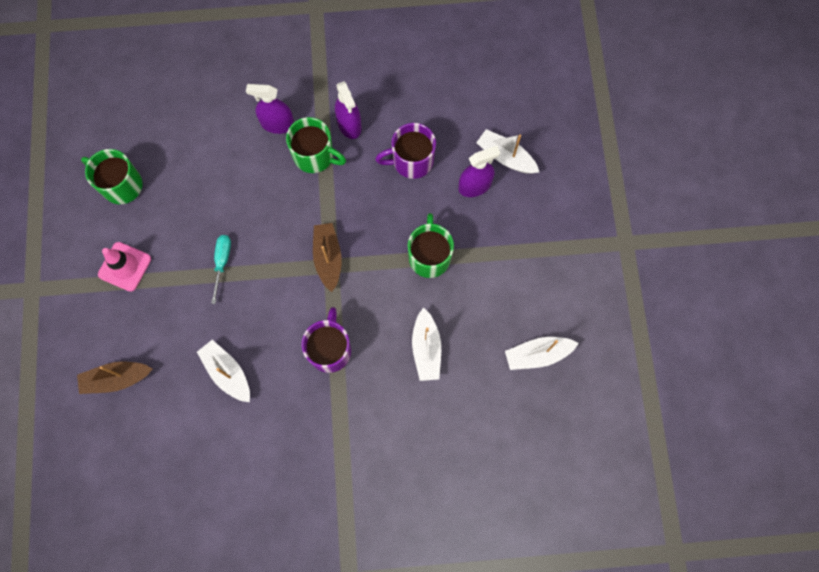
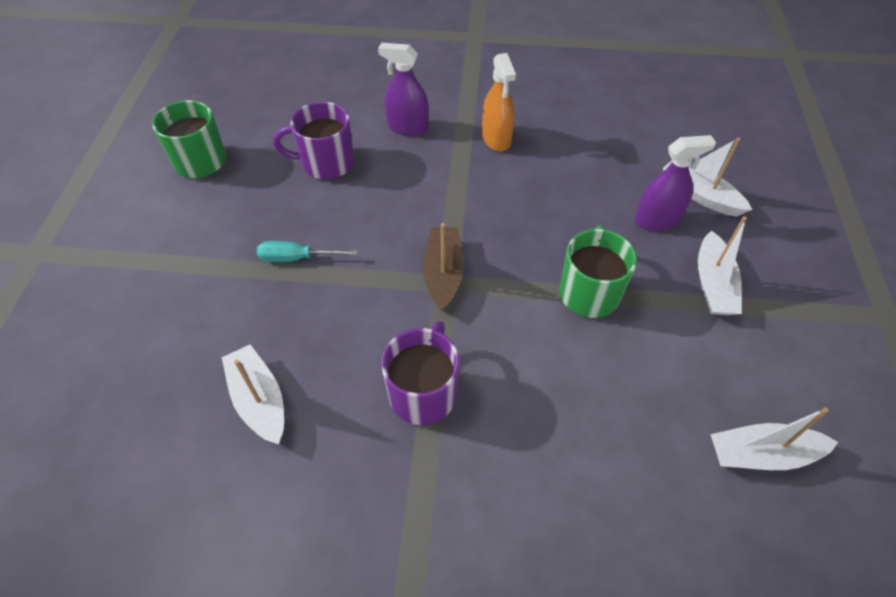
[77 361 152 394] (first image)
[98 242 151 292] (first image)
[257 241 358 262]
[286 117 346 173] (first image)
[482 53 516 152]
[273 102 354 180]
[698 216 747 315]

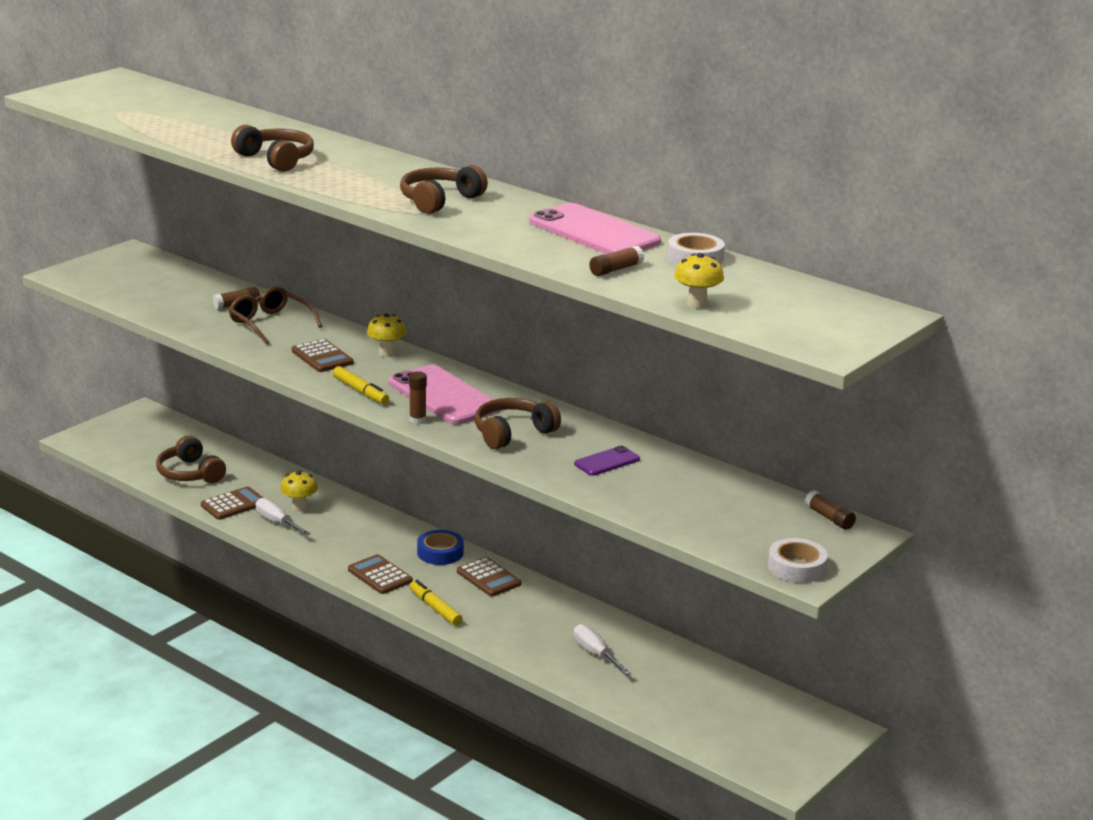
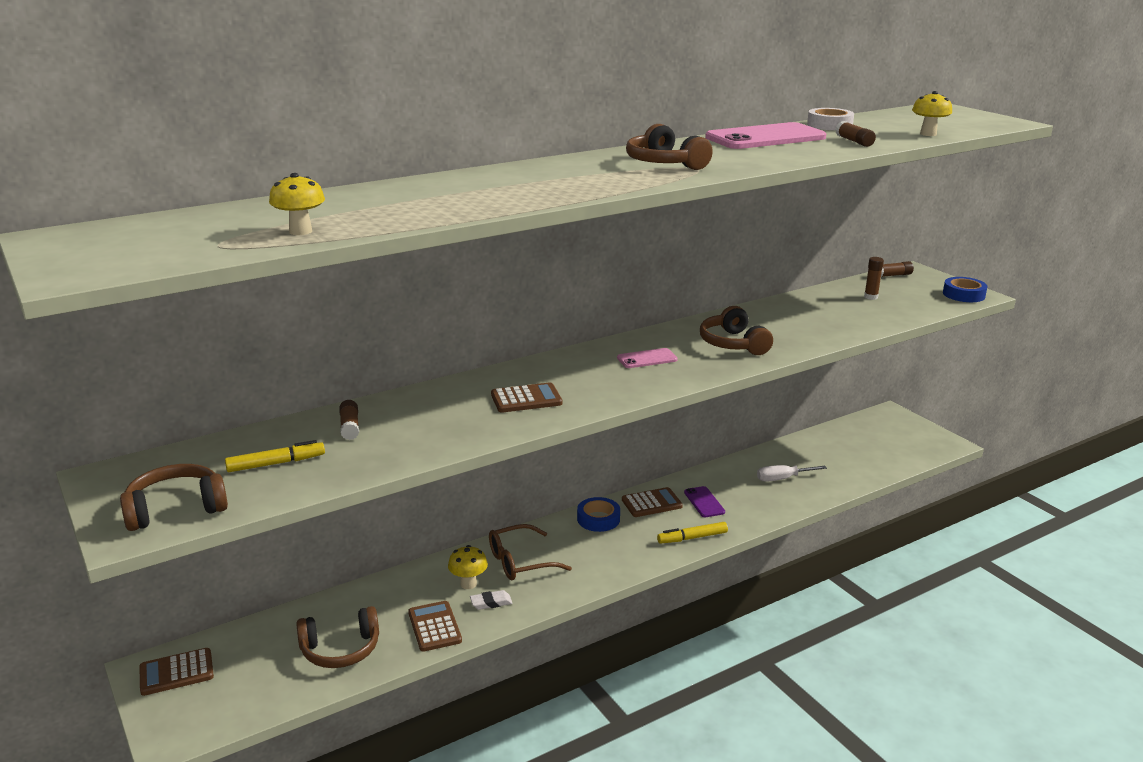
[489 524 572 580]
[120 464 228 531]
[470 590 512 610]
[225 440 325 472]
[139 648 214 696]
[269 173 325 235]
[617 348 678 368]
[864 257 884 300]
[684 486 725 517]
[943 277 988 302]

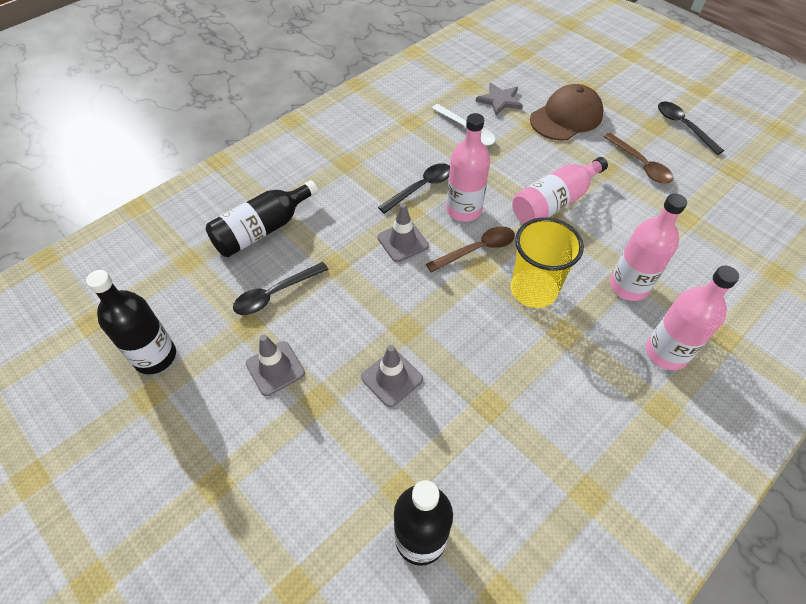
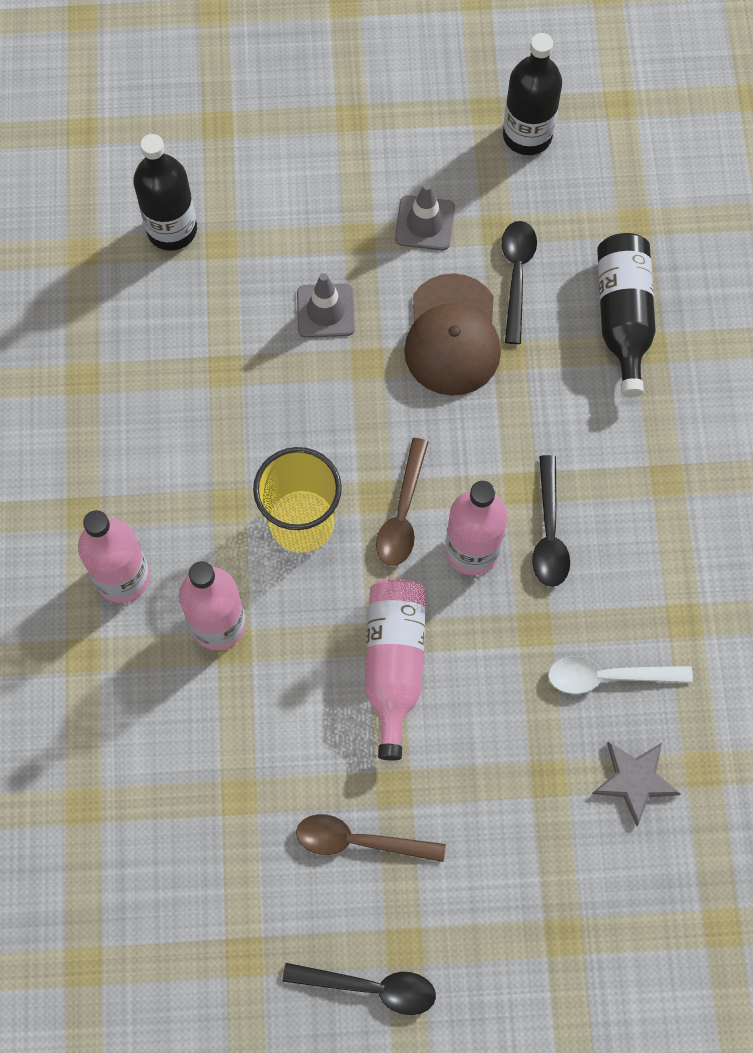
[377 203 429 262] (first image)
[404 273 501 396]

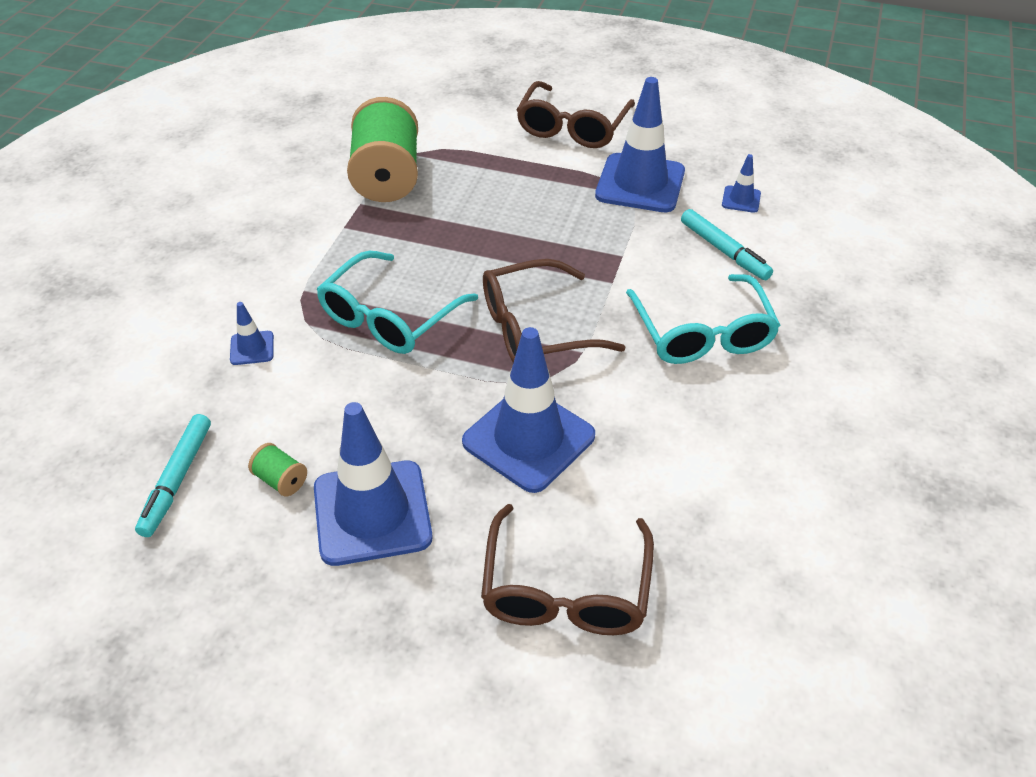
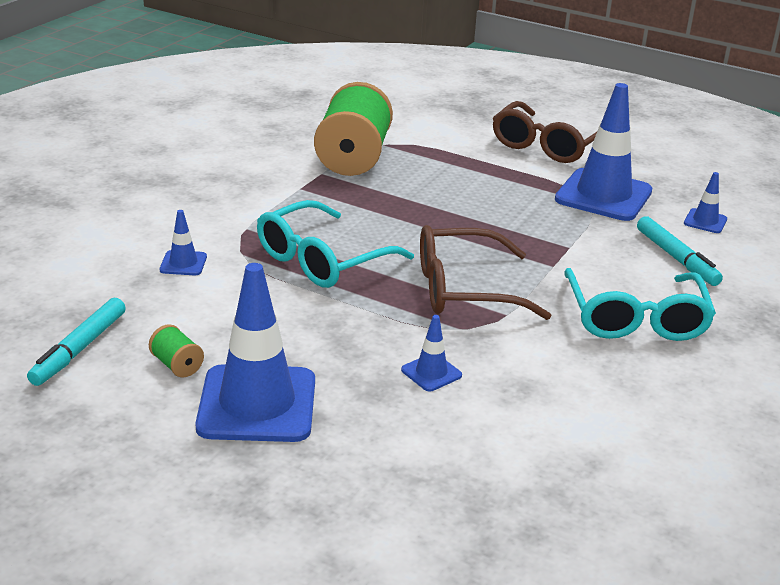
[401 315 462 391]
[481 504 654 635] (first image)

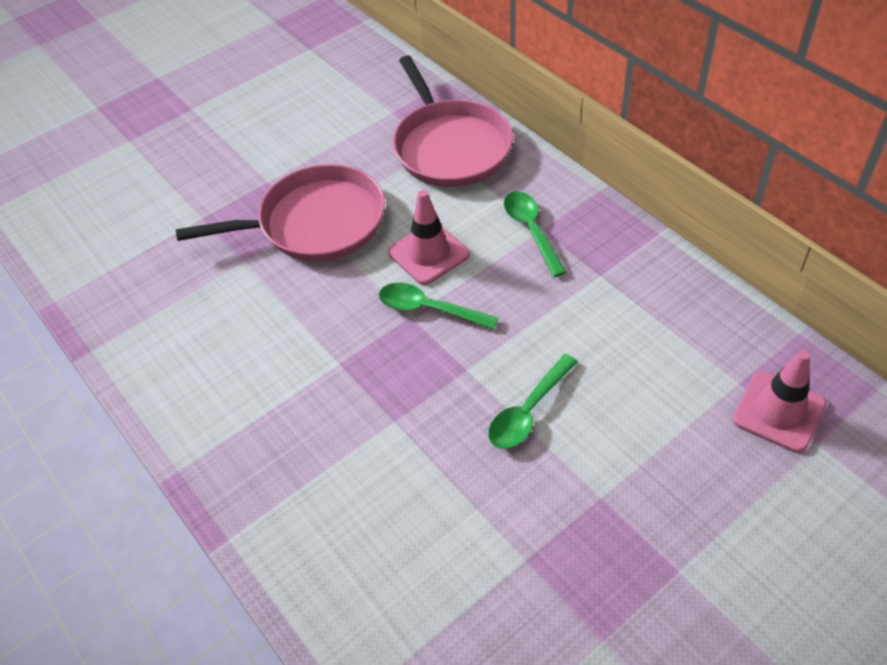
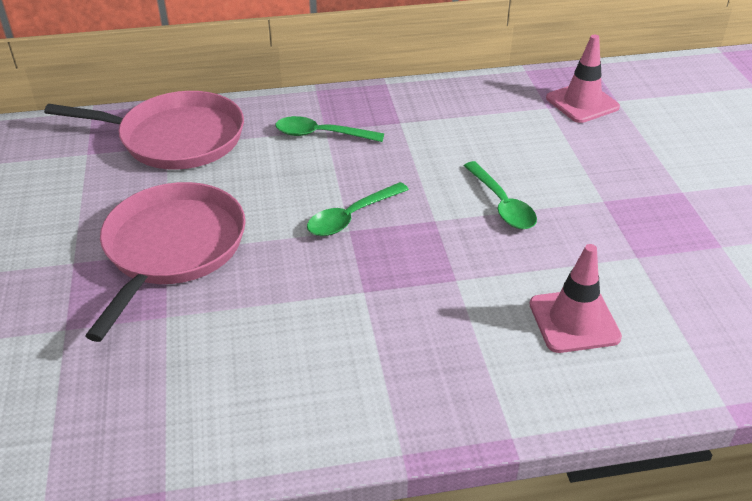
[529 244 622 353]

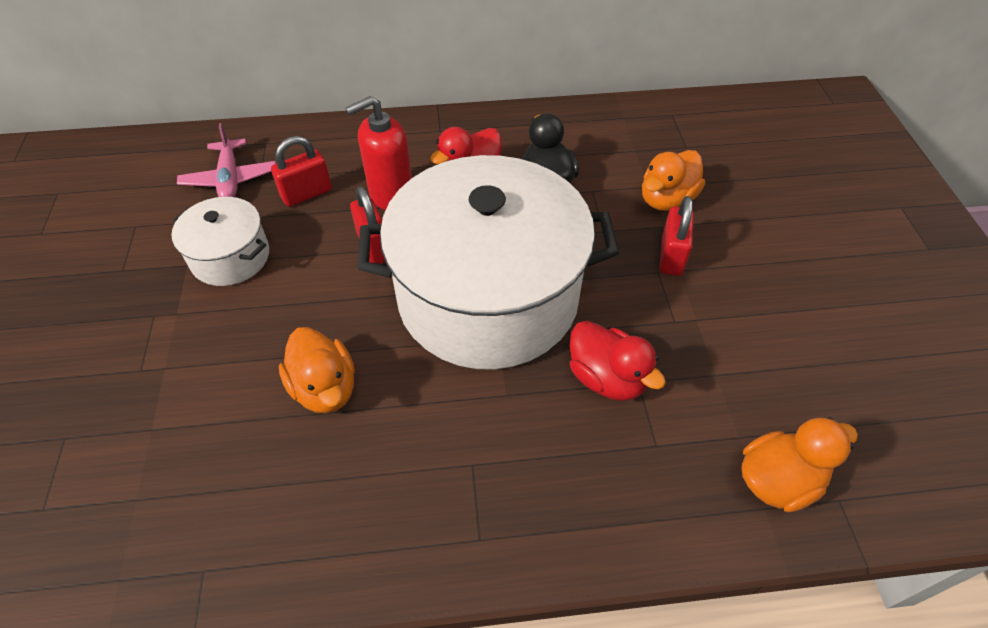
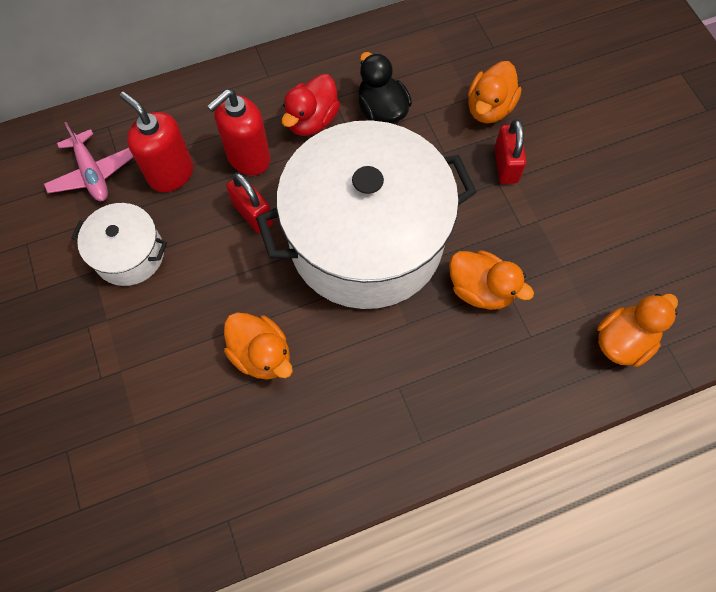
[120 92 193 192]
[449 250 534 310]

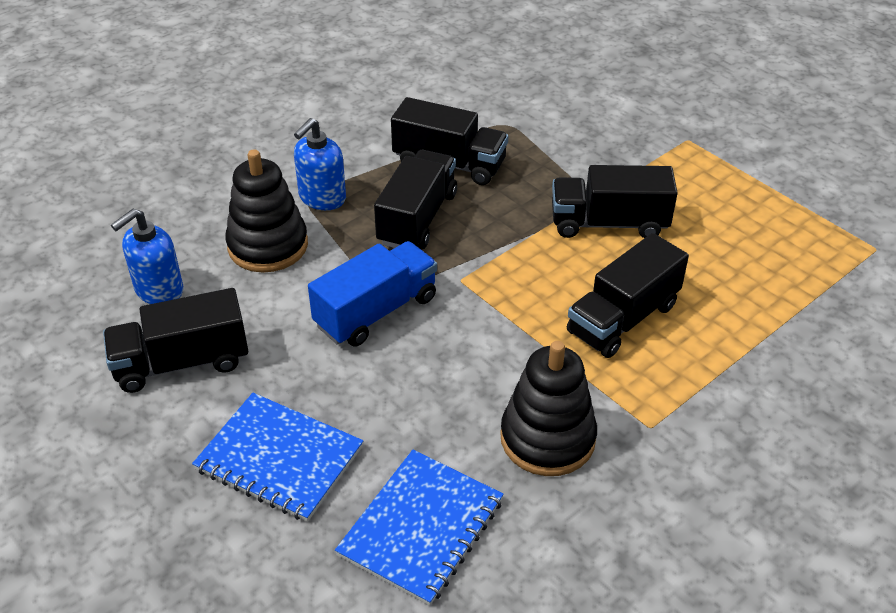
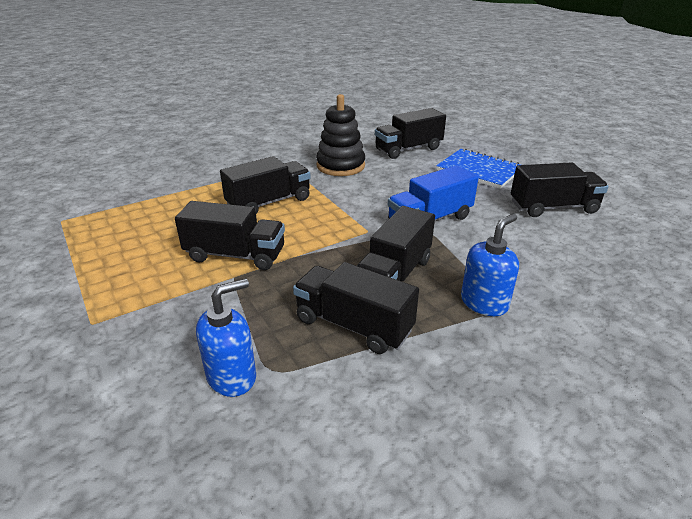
[196 278 256 397]
[225 149 308 273] (first image)
[375 108 446 159]

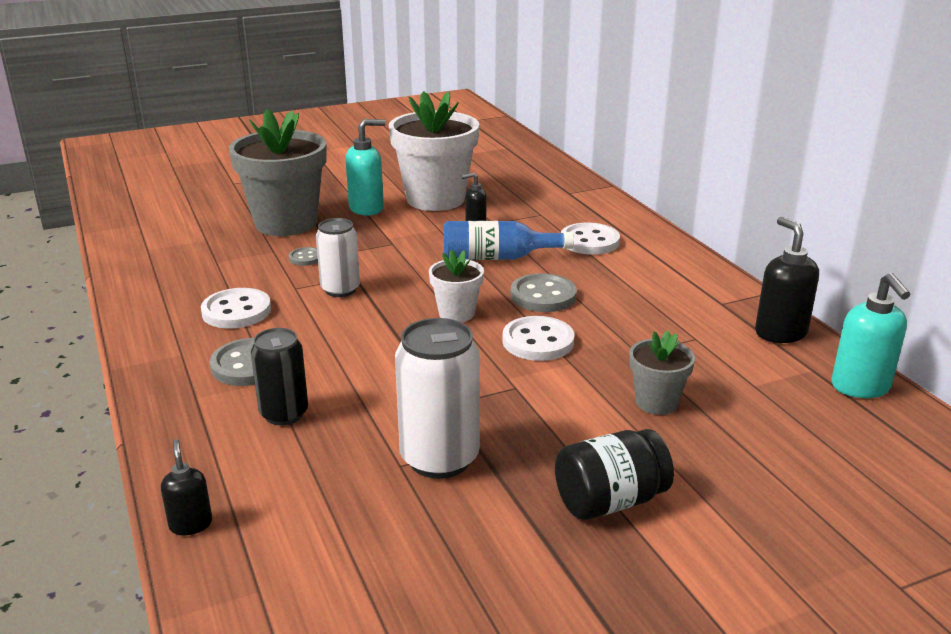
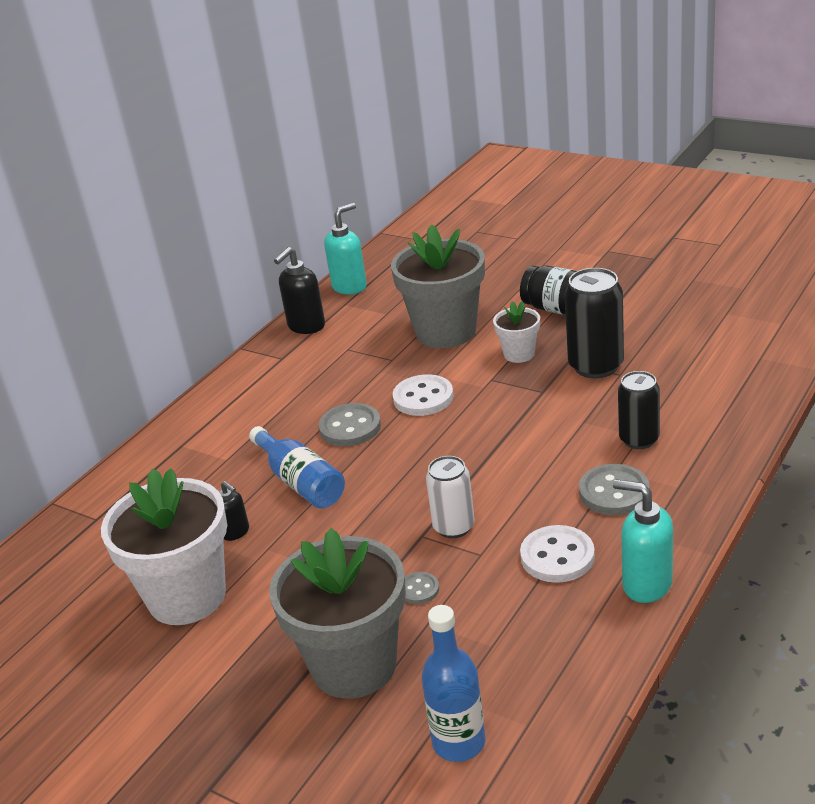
[161 439 212 535] (first image)
[613 479 673 603]
[565 268 624 378]
[493 301 540 363]
[561 222 620 255] (first image)
[391 224 485 348]
[421 605 485 762]

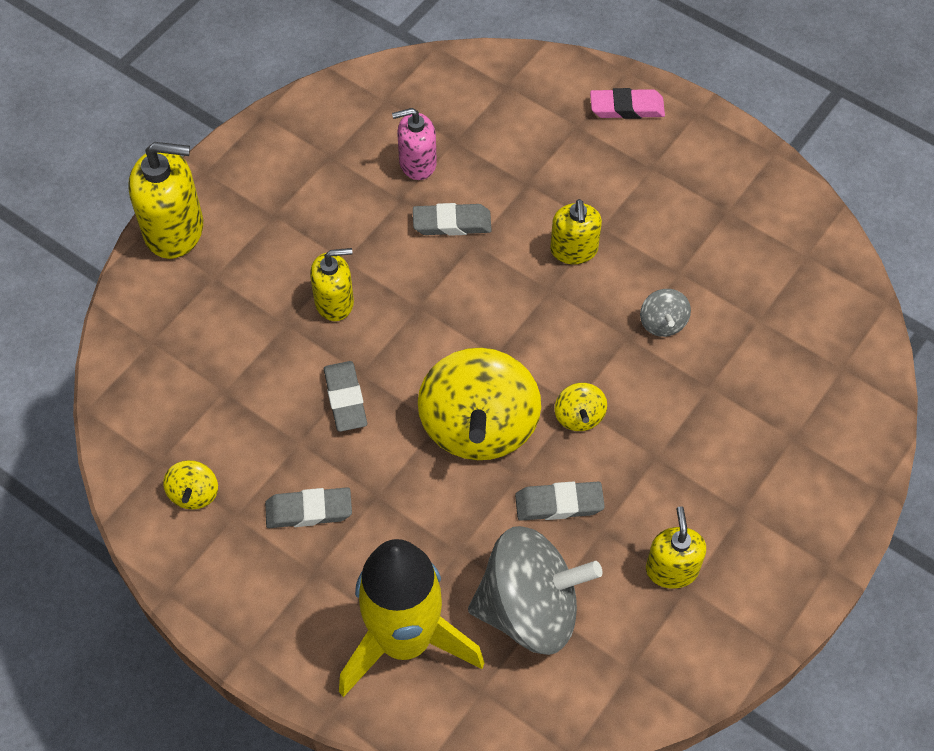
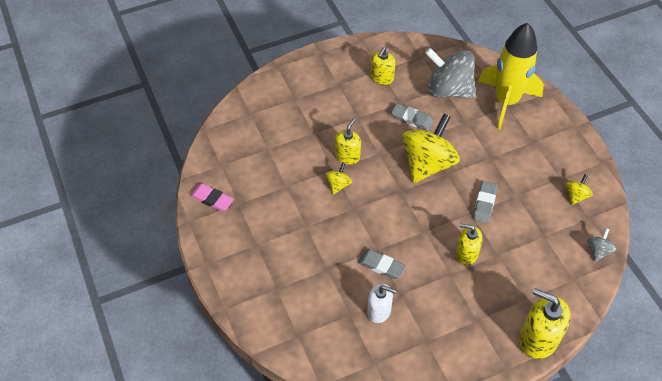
[265 487 352 528] (first image)
[367 283 396 323]
[335 118 361 164]
[326 162 352 194]
[190 184 234 211]
[587 228 616 262]

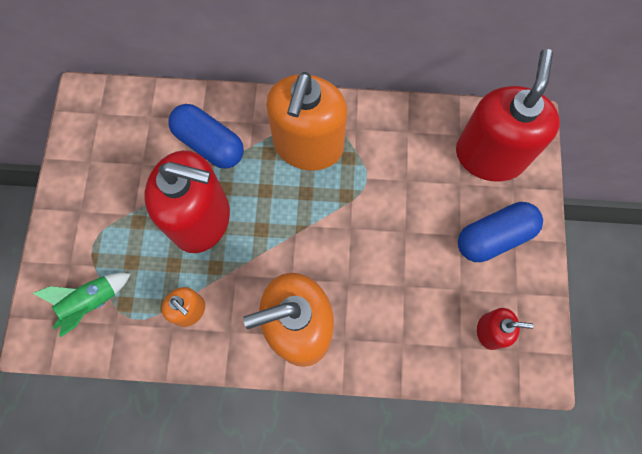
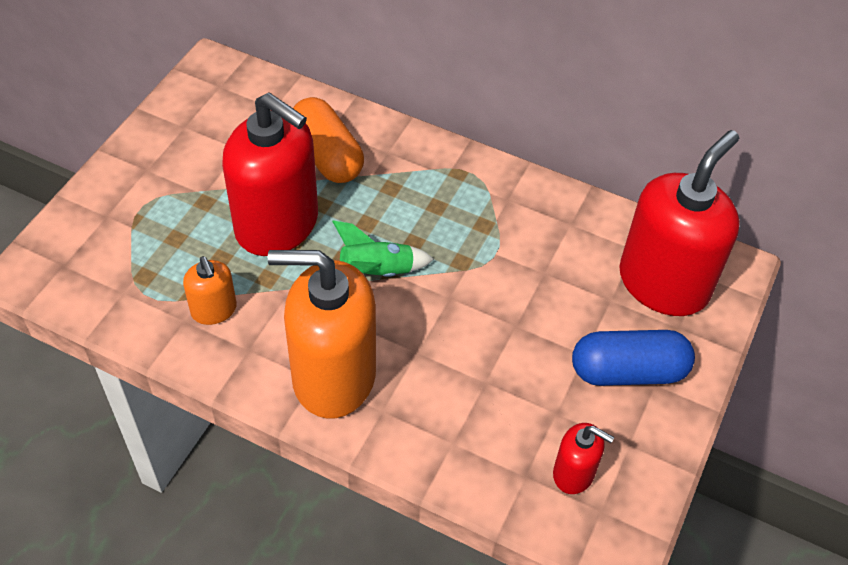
[332 220 434 277]
[293 97 364 183]
[266 72 347 170] (first image)

